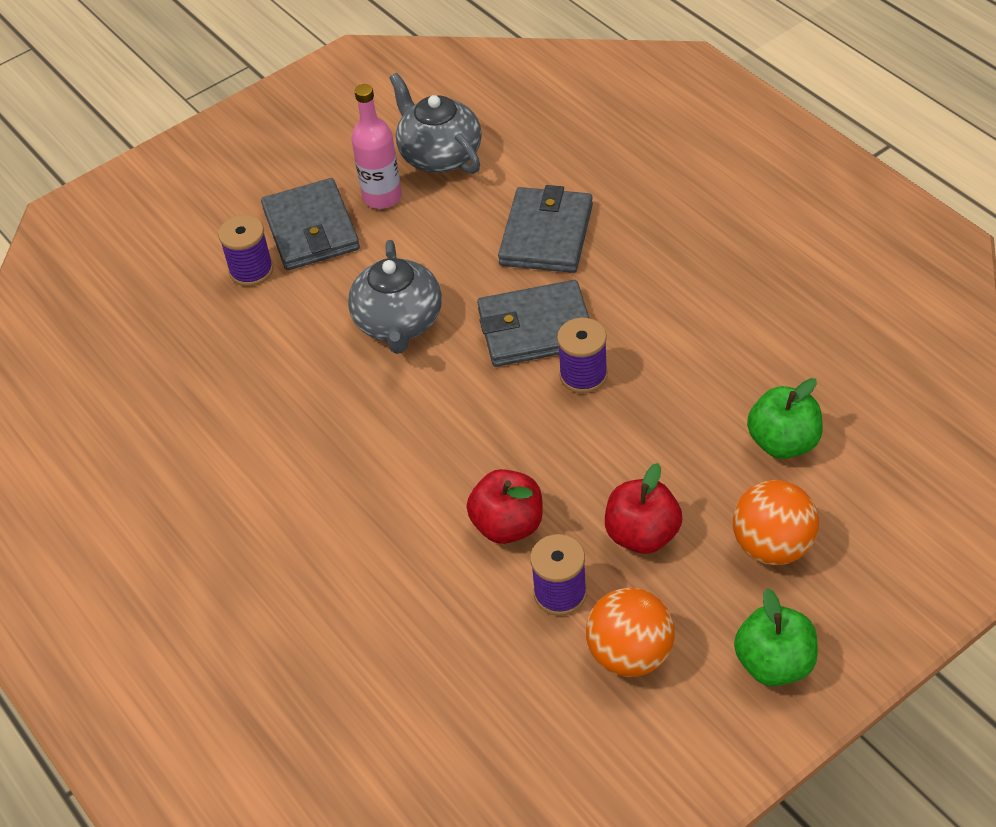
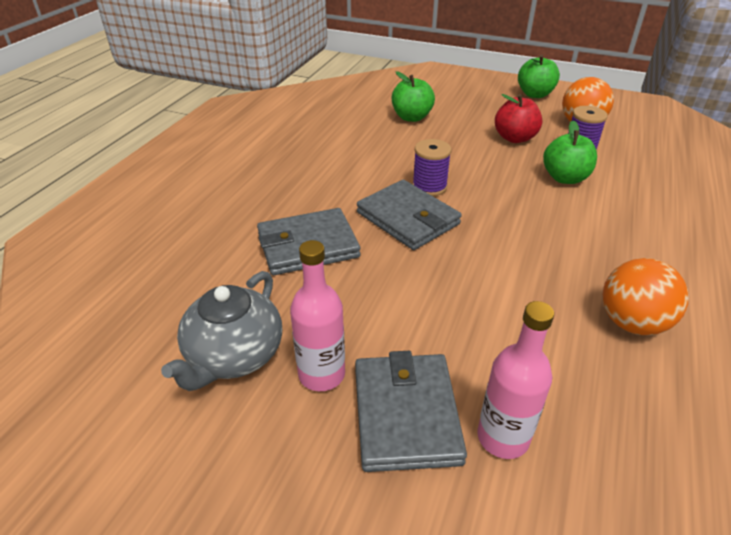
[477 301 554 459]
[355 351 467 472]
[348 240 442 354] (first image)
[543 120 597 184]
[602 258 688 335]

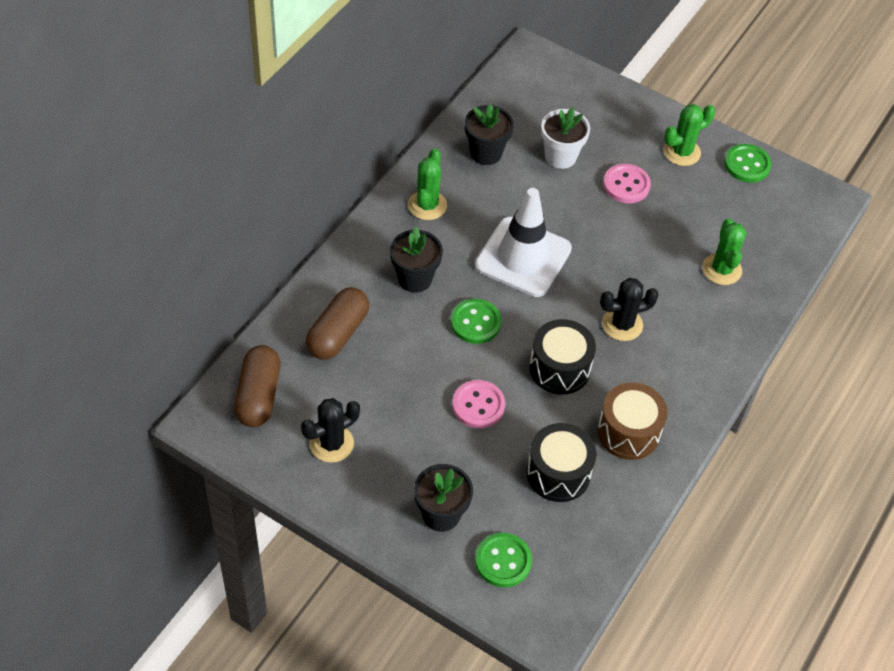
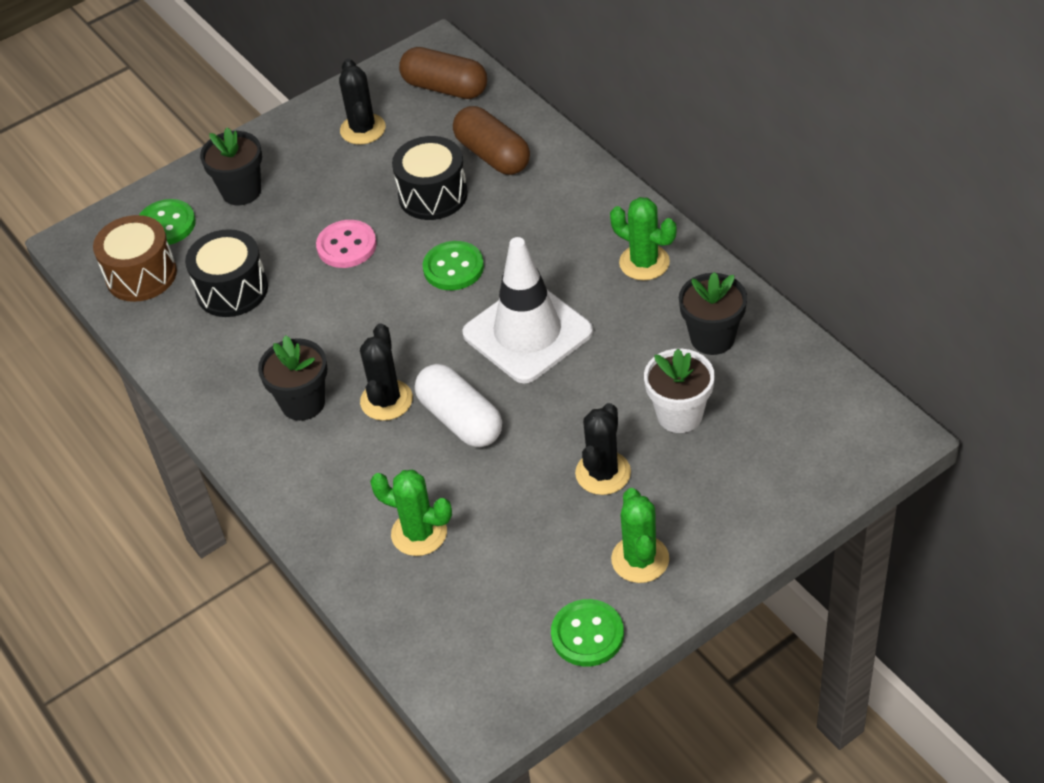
[258 335 327 421]
[392 136 468 220]
[93 215 177 302]
[575 403 631 495]
[415 364 502 447]

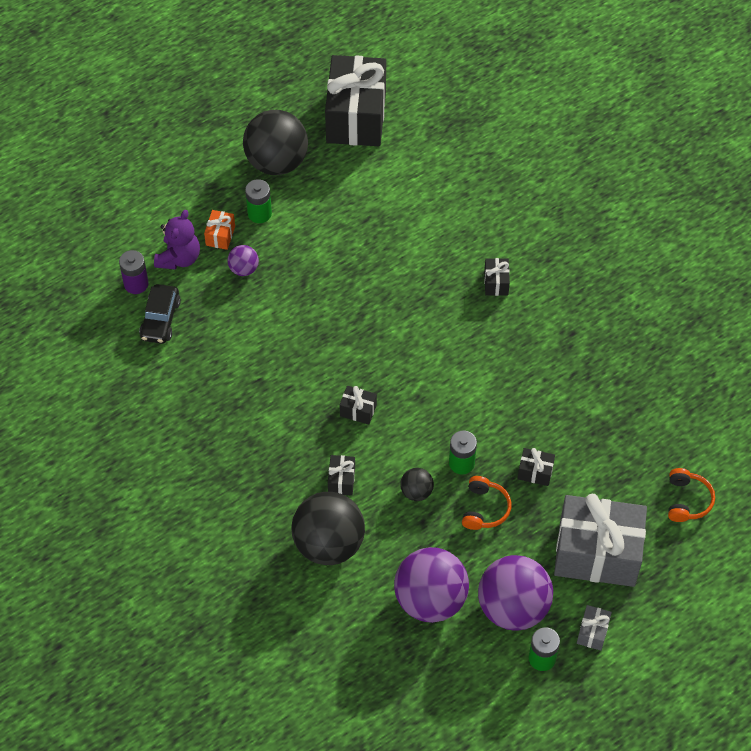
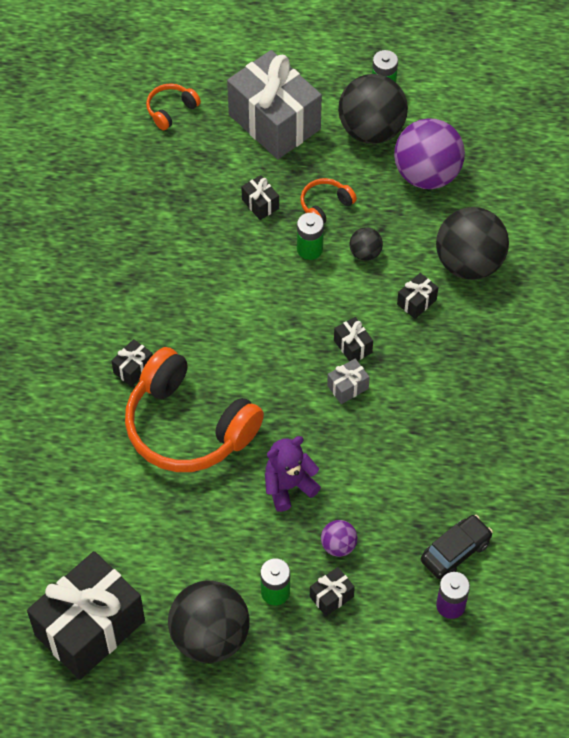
[265 436 321 512]
[310 567 355 616]
[338 74 408 144]
[327 358 370 404]
[125 347 264 472]

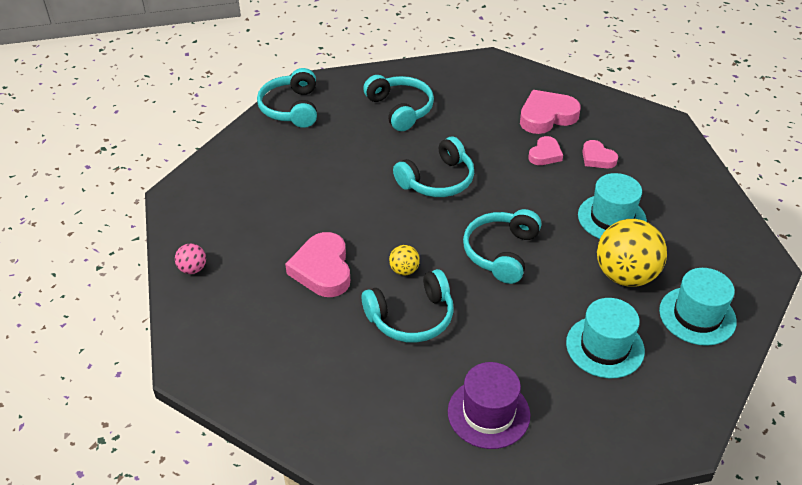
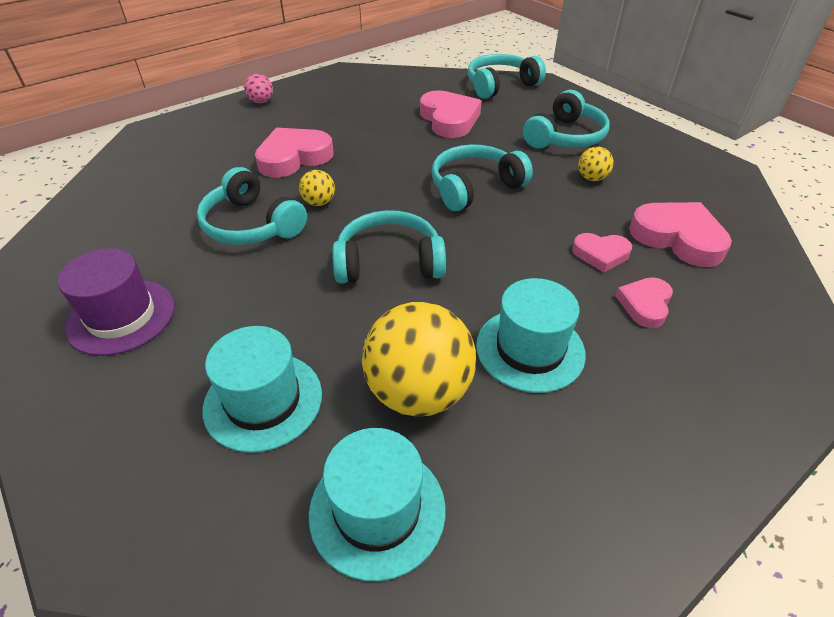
[432 144 533 211]
[420 90 481 138]
[578 147 614 181]

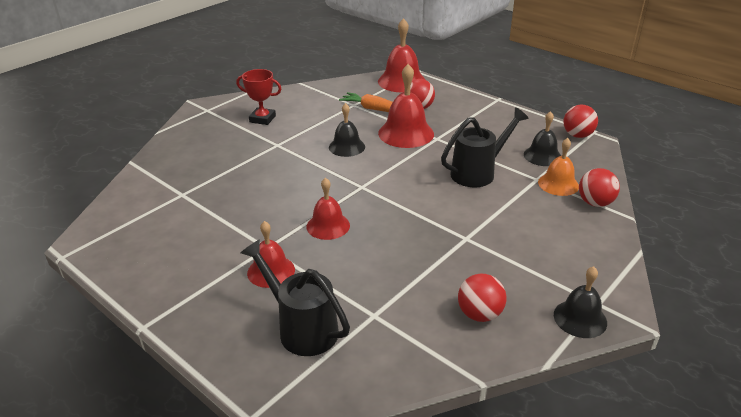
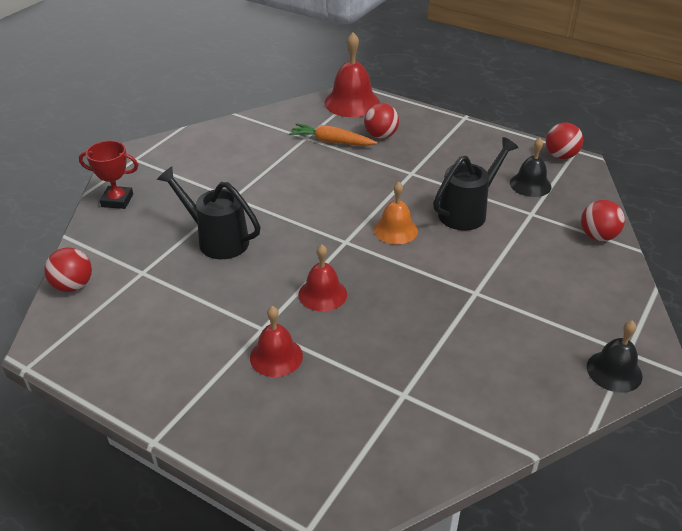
[79 141 138 209]
[157 167 260 259]
[329 103 365 157] (first image)
[378 64 434 148] (first image)
[44 247 92 292]
[374 182 418 244]

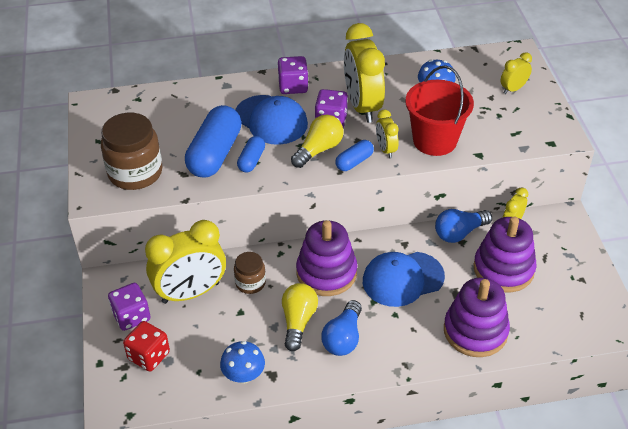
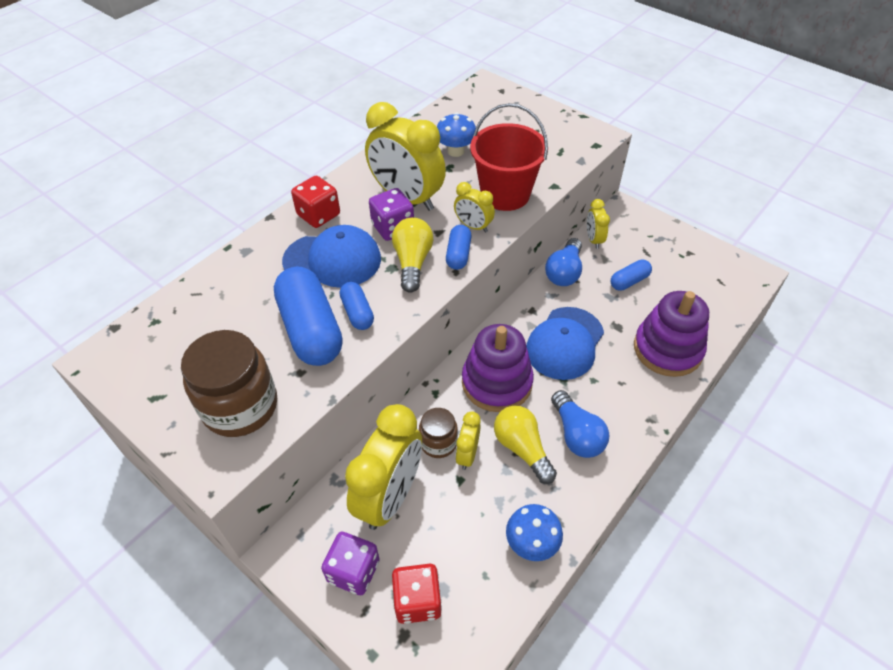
[291 176 340 228]
[611 260 652 291]
[456 411 481 470]

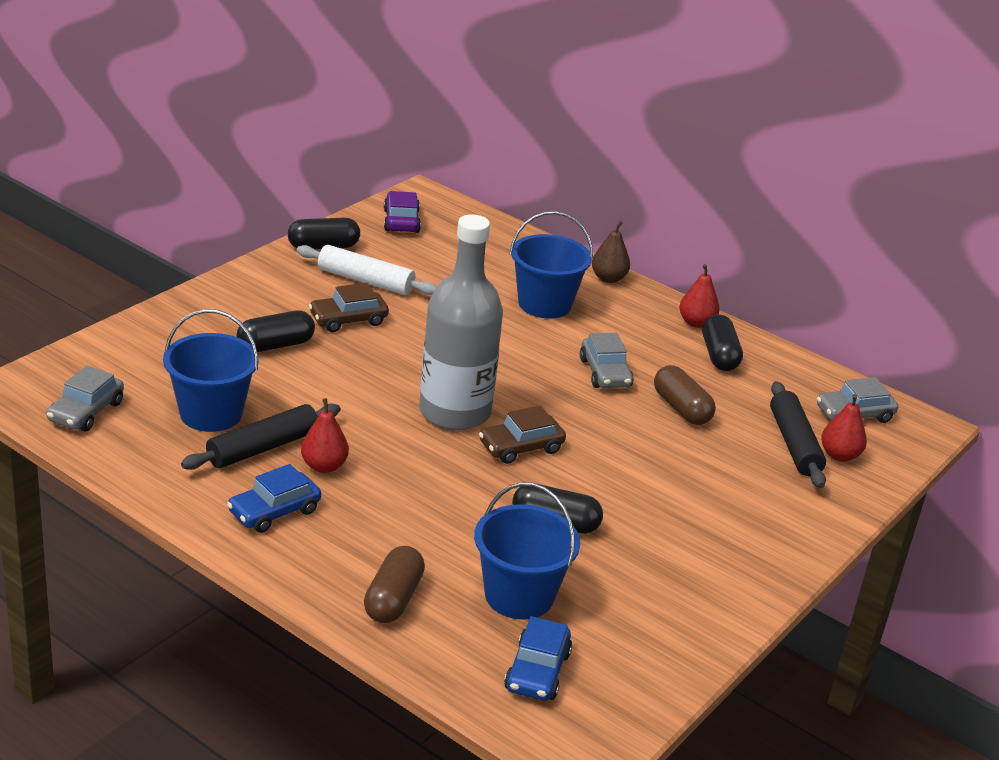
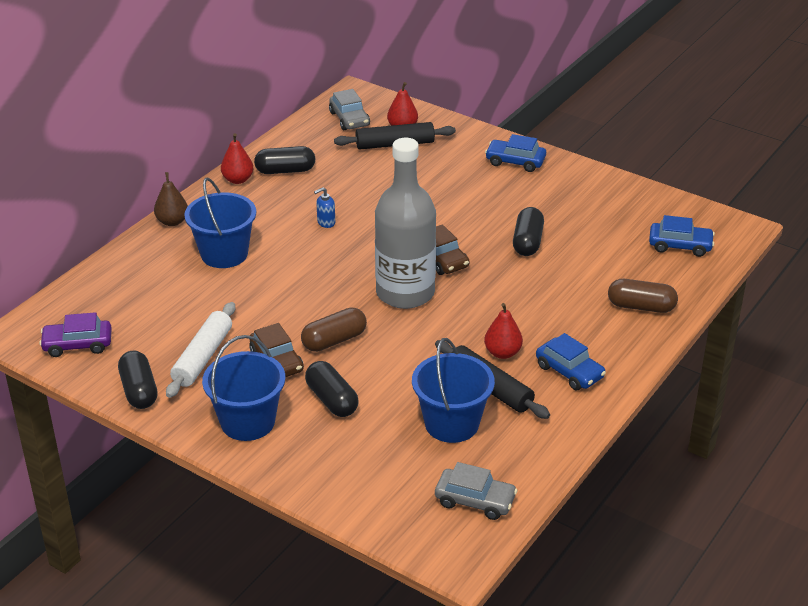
[202 335 285 441]
[314 187 335 228]
[301 307 367 352]
[485 134 546 172]

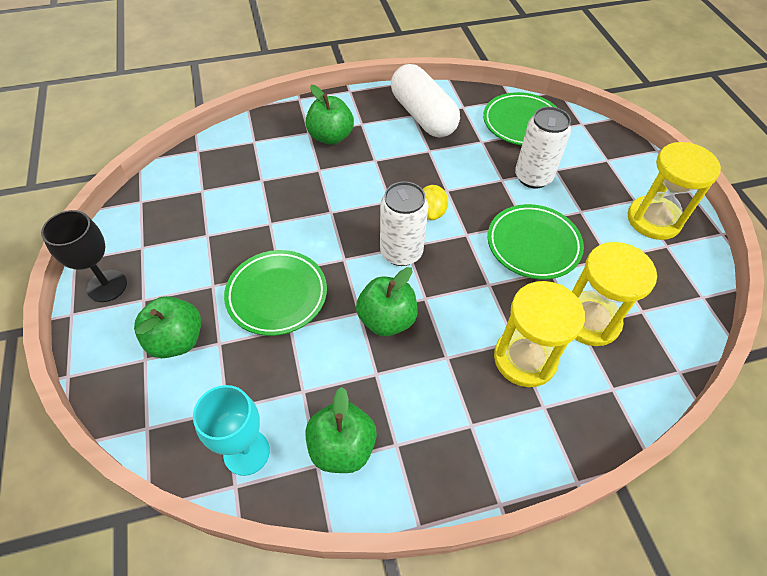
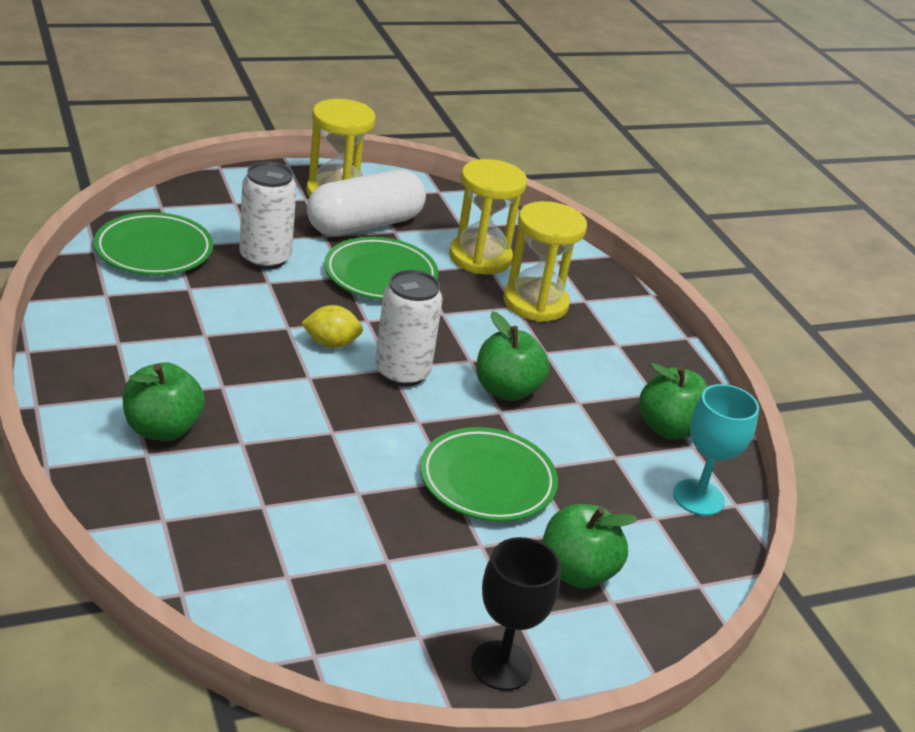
[307 170 426 236]

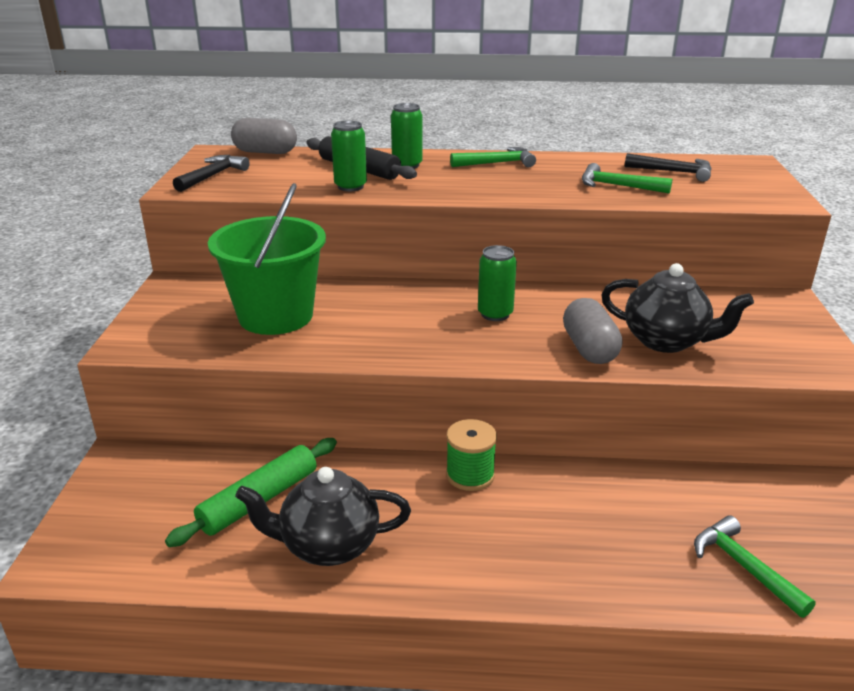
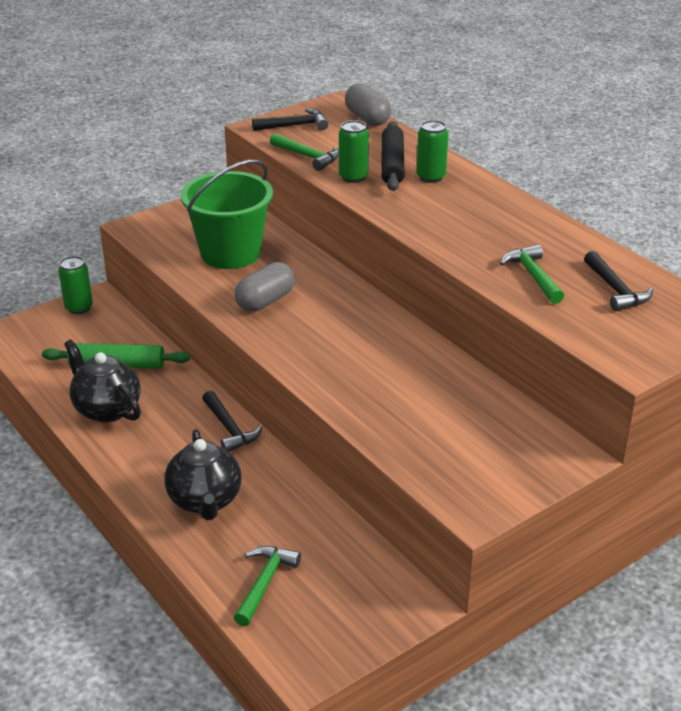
[202 391 262 452]
[270 133 339 171]
[58 256 93 314]
[235 262 295 312]
[164 429 242 520]

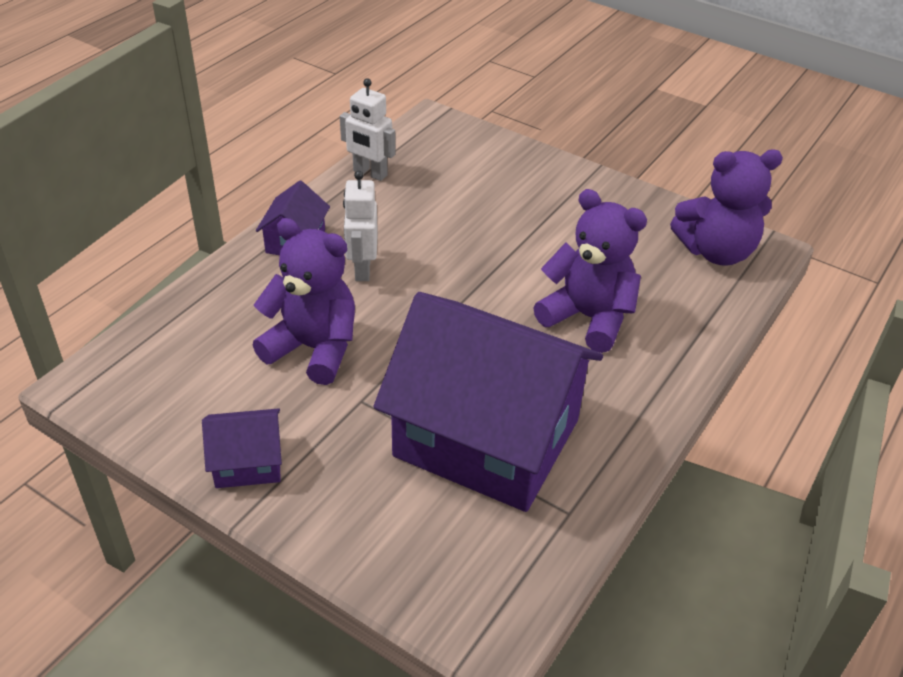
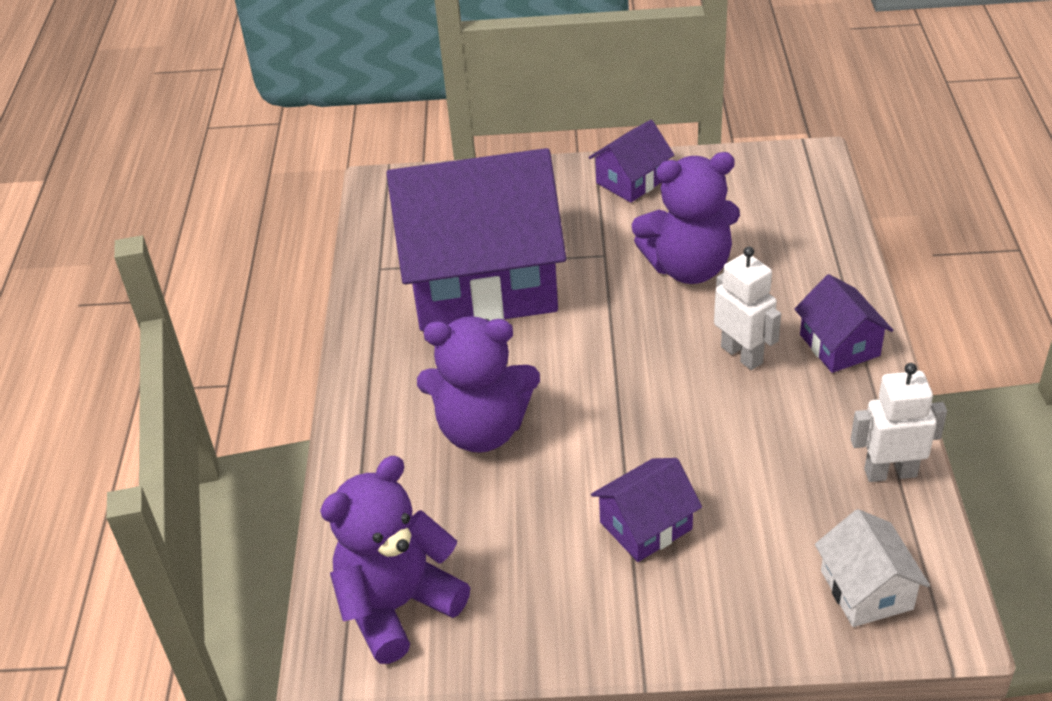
[591 458 702 562]
[815 509 930 627]

